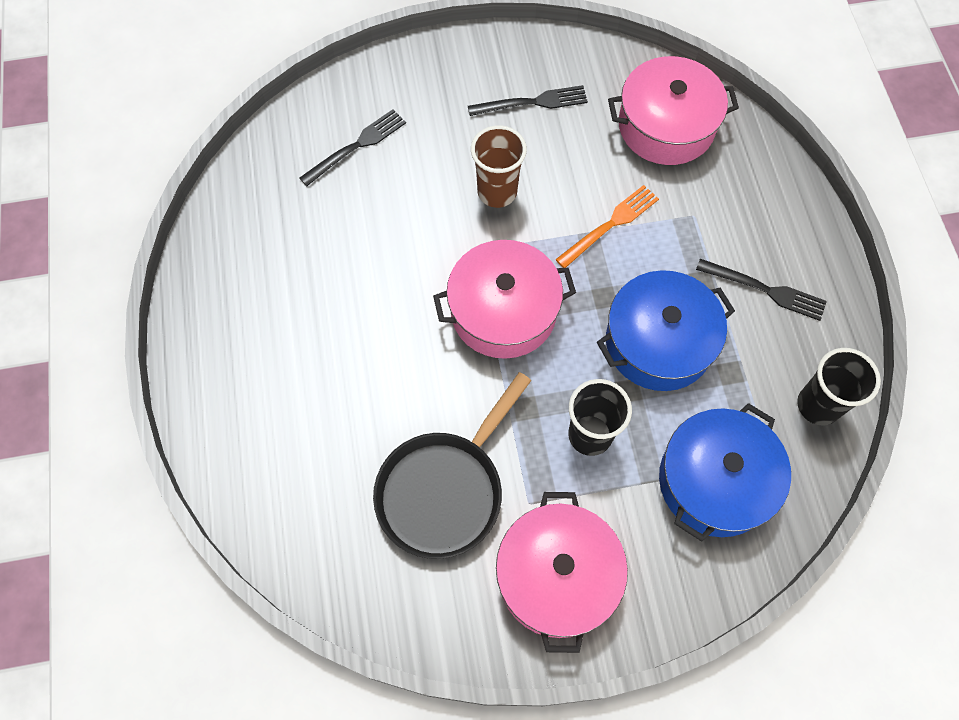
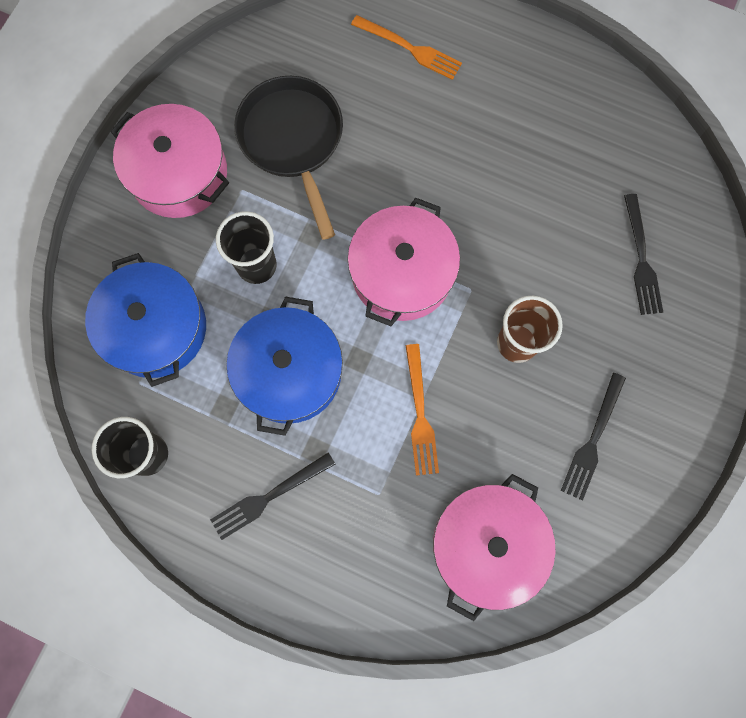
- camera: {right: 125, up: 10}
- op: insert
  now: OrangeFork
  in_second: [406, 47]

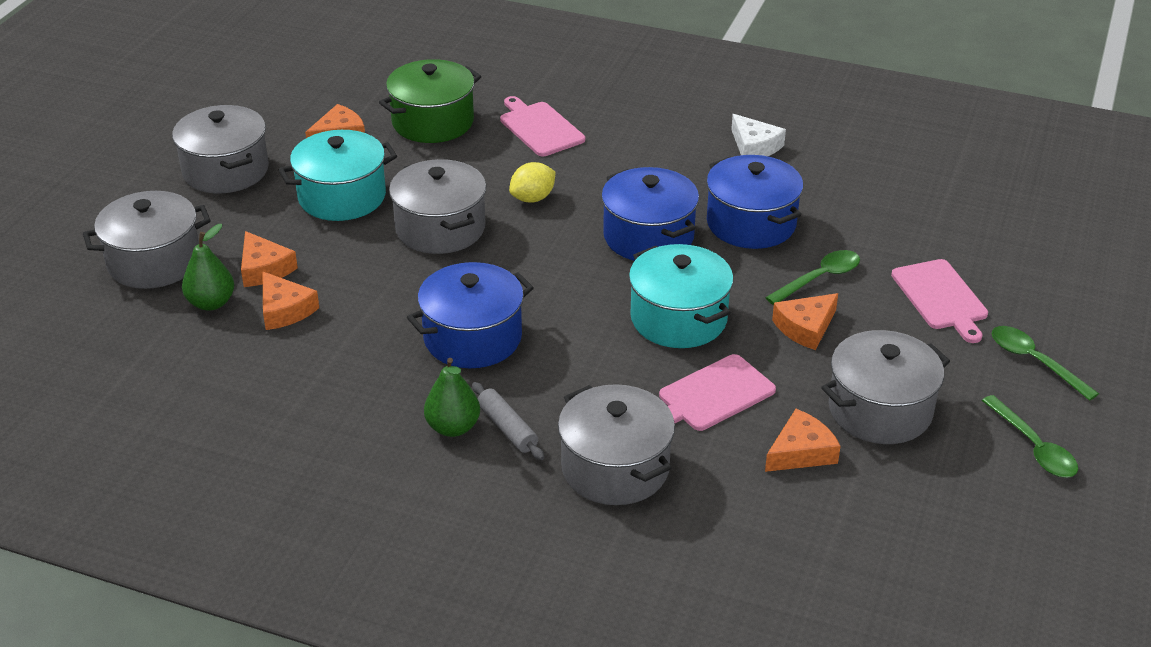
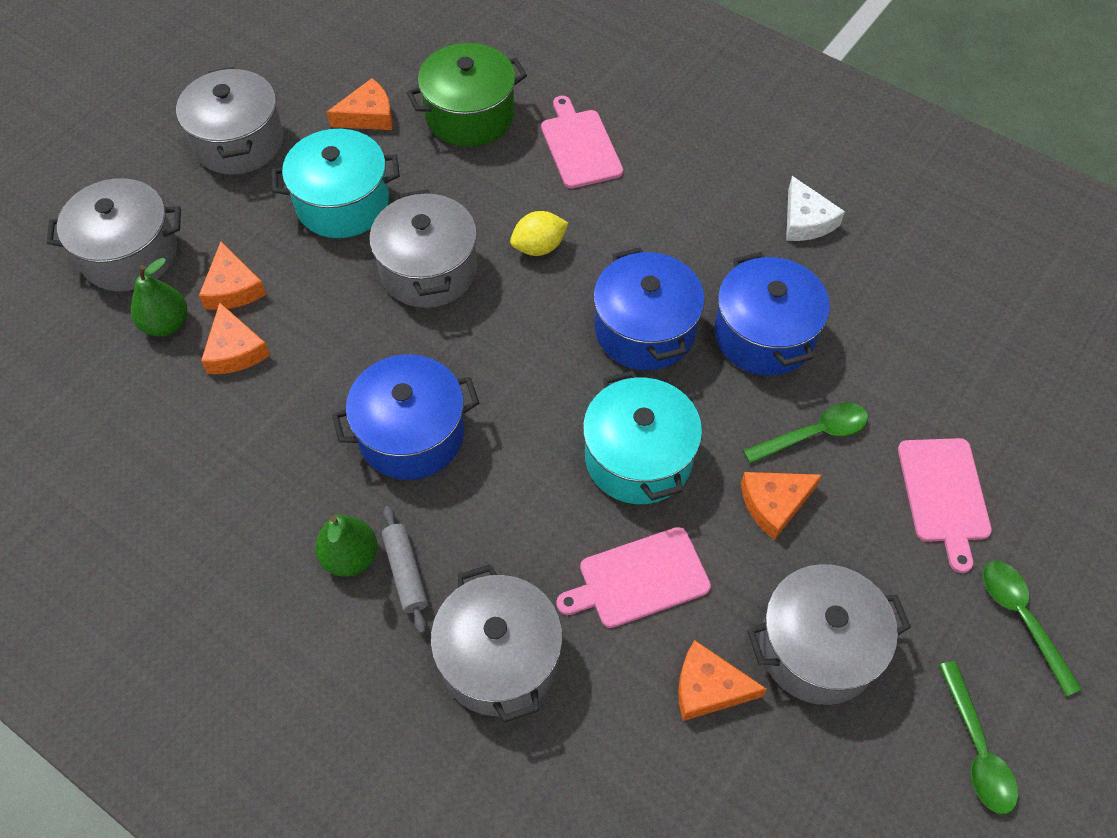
- camera: {right: 15, up: 20}
- op: rotate
  was: OrangeCheese
  in_first: [803, 440]
  in_second: [722, 680]
  clockwise: -150

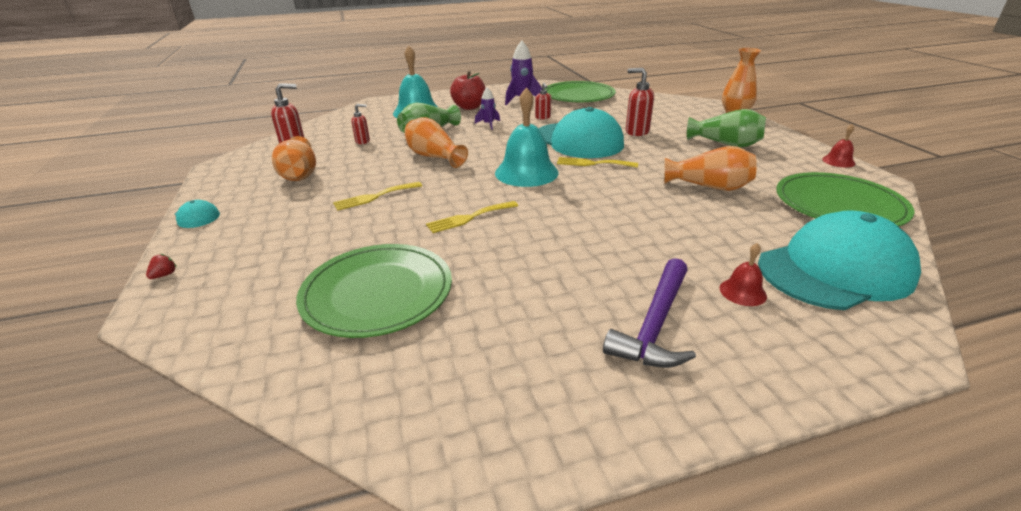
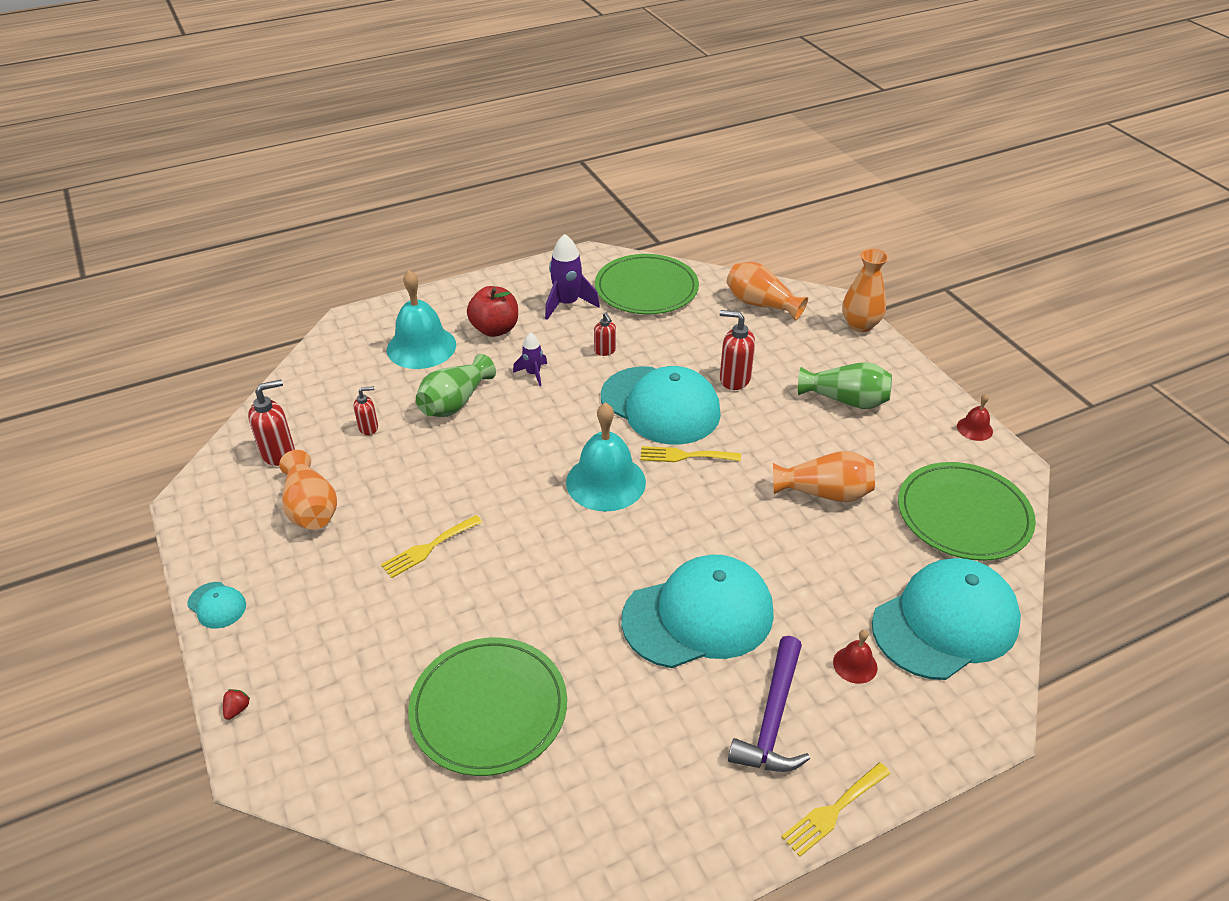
- camera: {right: -10, up: 10}
- op: move
  was: OrangeVase
  in_first: [436, 142]
  in_second: [767, 291]
- op: move
  was: YellowFork
  in_first: [472, 217]
  in_second: [836, 810]
- op: insert
  now: TurquoiseCap
  in_second: [697, 611]

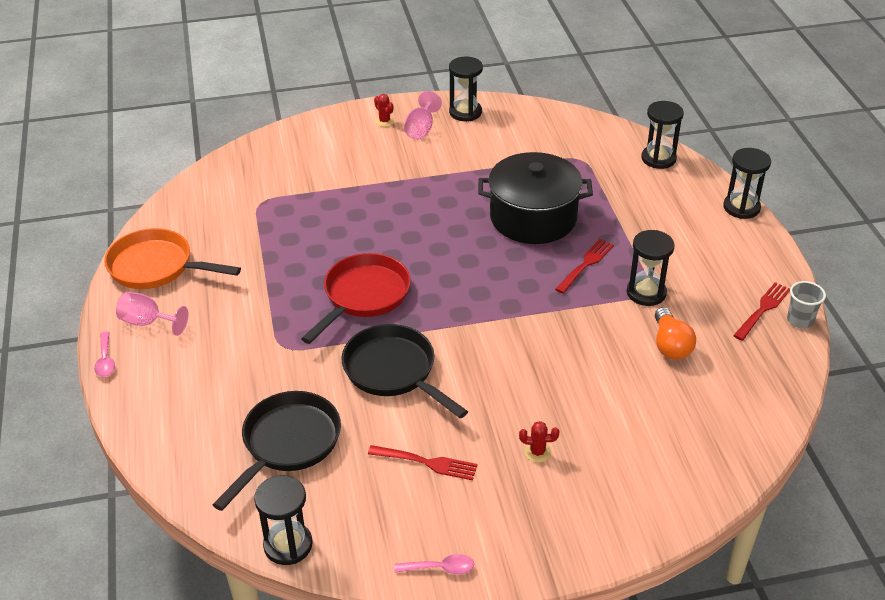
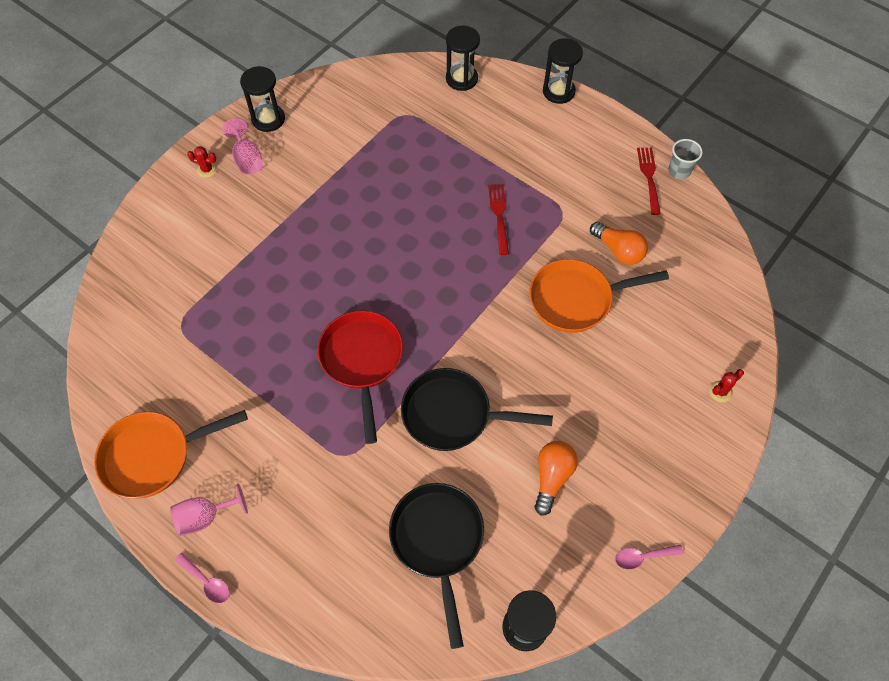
- camera: {right: -40, up: 20}
- op: replace
  was: RedFork
  now: OrangeLightBulb
  in_first: [423, 463]
  in_second: [556, 478]
- op: rotate
  was: PinkSpoon
  in_first: [434, 564]
  in_second: [649, 557]
  clockwise: -150
- op: delete
  was: BlackPot
  in_first: [535, 198]
- op: move
  was: RedCactus
  in_first: [539, 442]
  in_second: [726, 385]
- op: delete
  was: BlackHourglass
  in_first: [651, 268]
- op: insert
  now: OrangePan
  in_second: [599, 296]

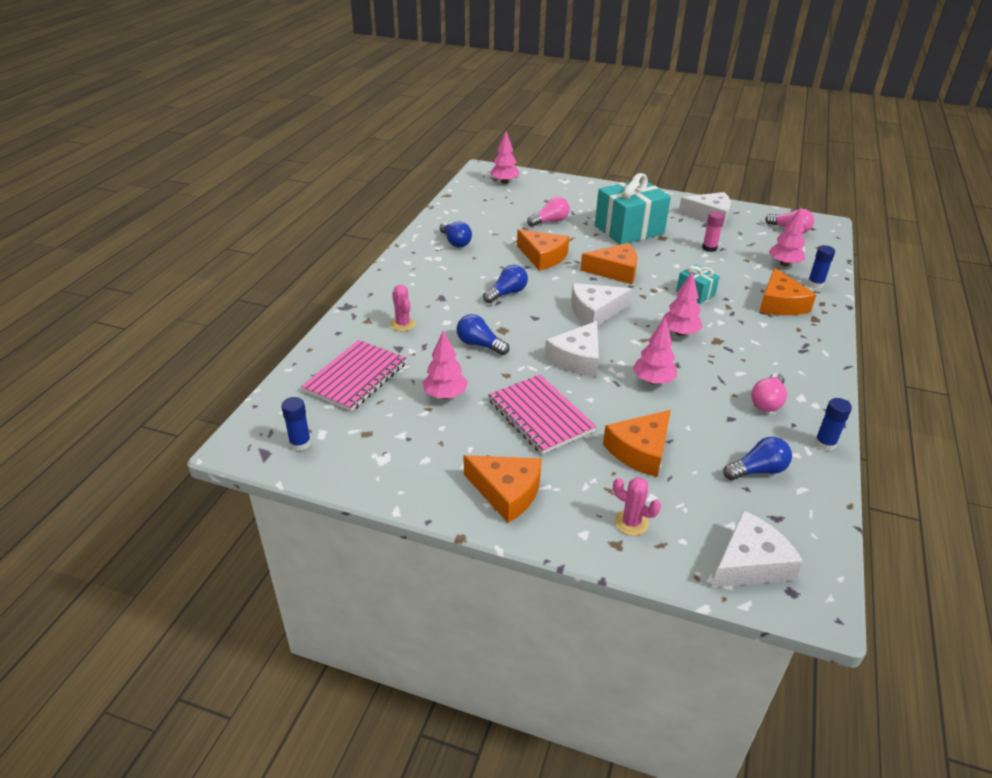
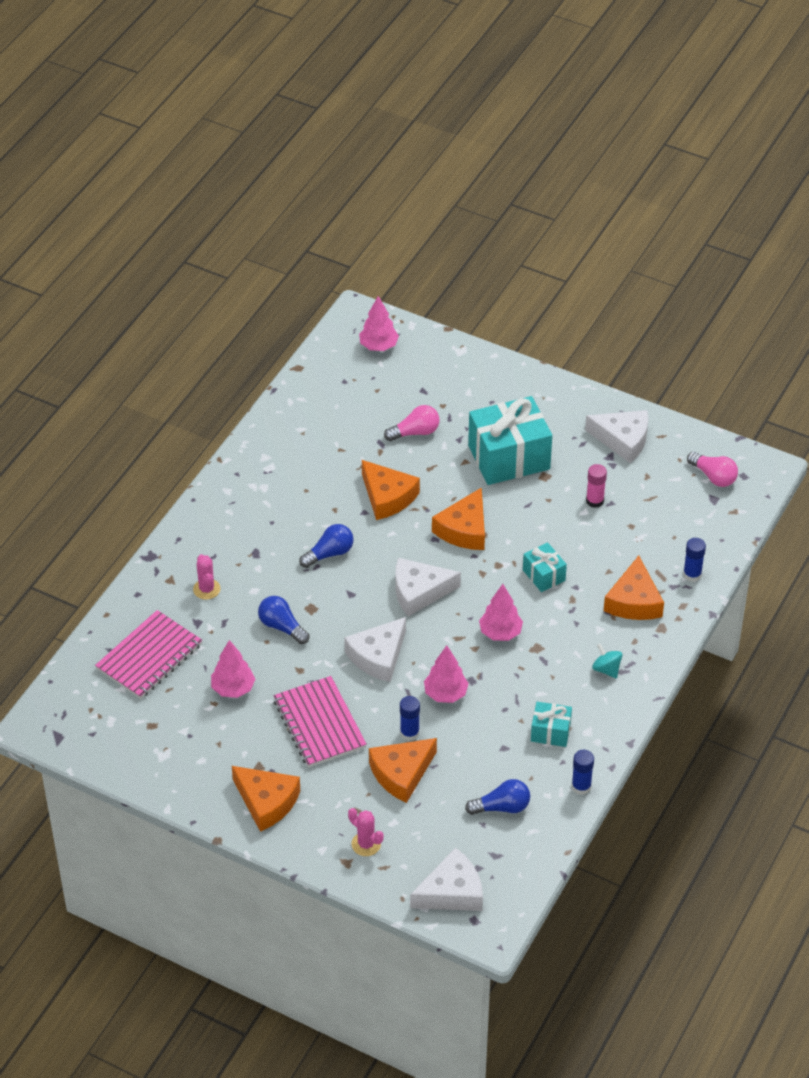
- camera: {right: 10, up: 10}
- op: move
  was: BlueGlueStick
  in_first: [296, 424]
  in_second: [410, 718]
- op: delete
  was: BlueLightBulb
  in_first: [456, 234]
- op: rotate
  was: OrangeCheese
  in_first: [609, 263]
  in_second: [458, 518]
  clockwise: 105
- op: replace
  was: PinkLightBulb
  now: TurquoiseGift
  in_first: [769, 392]
  in_second: [551, 724]
- op: delete
  was: PinkTree
  in_first: [787, 236]
- op: insert
  now: TurquoiseSpinningTop
  in_second: [607, 661]

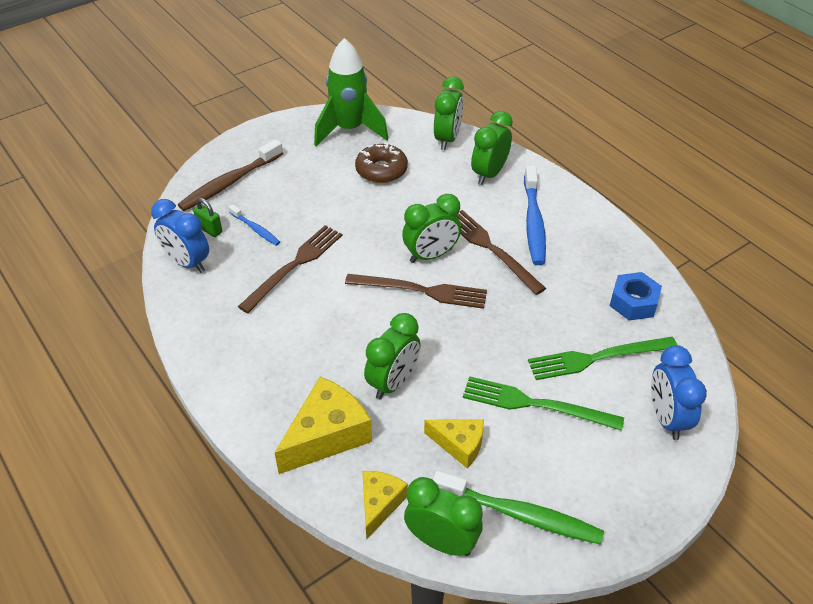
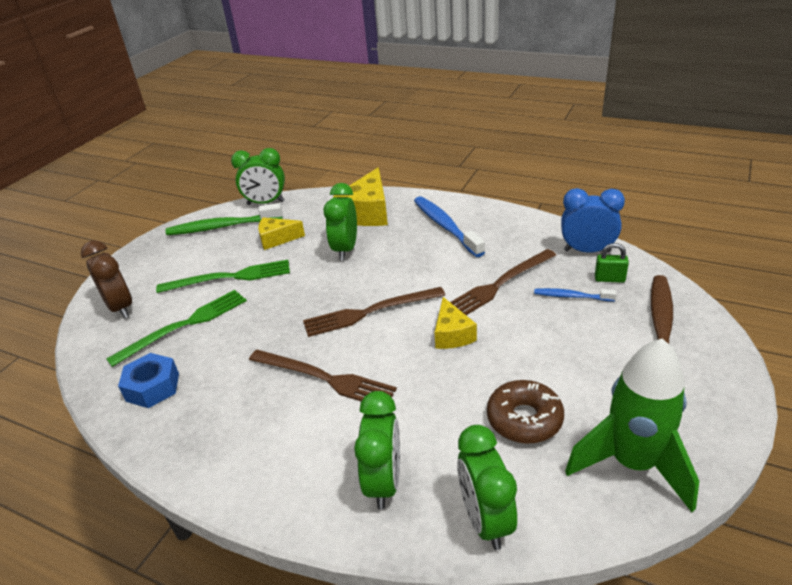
- camera: {right: 155, up: -10}
- op: rotate
  was: BrownFork
  in_first: [290, 269]
  in_second: [503, 282]
  clockwise: 45
- op: move
  was: YellowCheese
  in_first: [385, 505]
  in_second: [456, 323]
- op: delete
  was: GreenClock
  in_first: [431, 228]
- op: move
  was: BlueToothbrush
  in_first: [535, 215]
  in_second: [449, 226]
- op: recolor
  was: BlueClock
  now: BrownClock
  in_first: [679, 392]
  in_second: [106, 279]

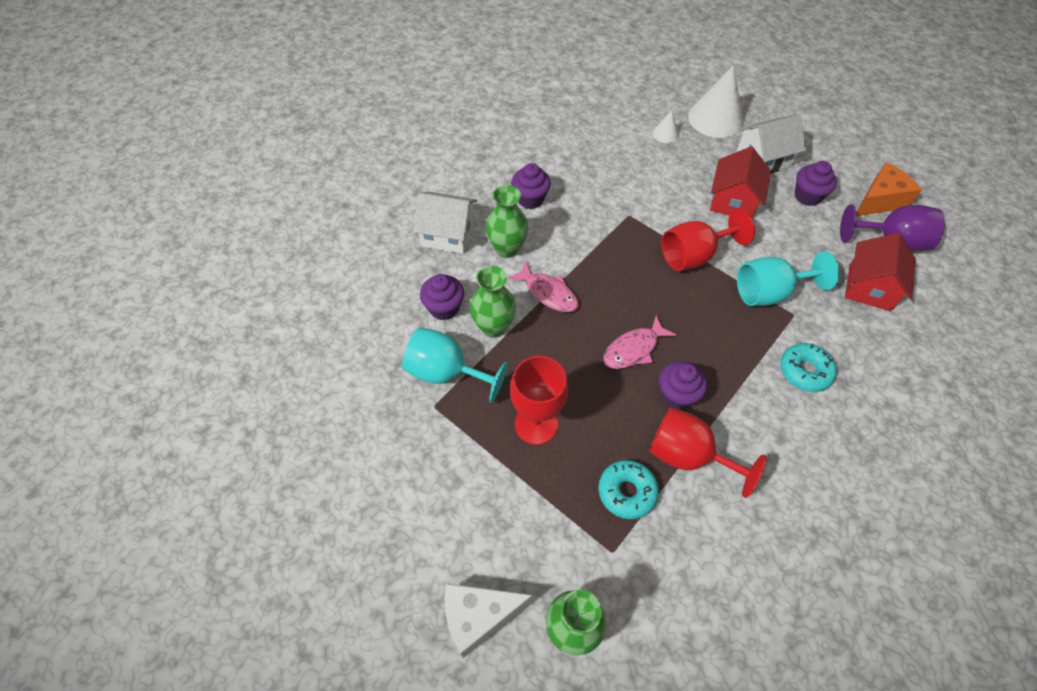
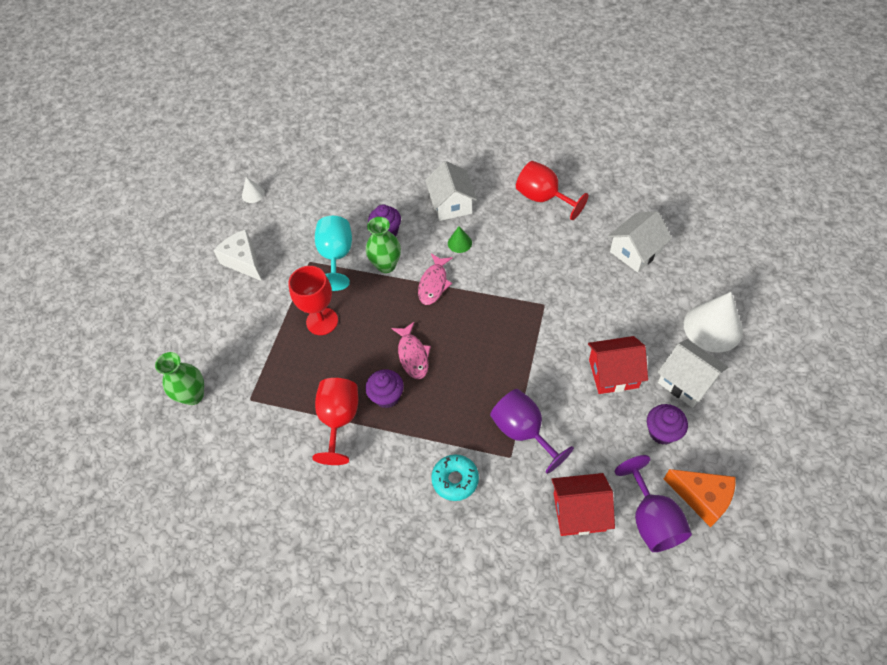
- camera: {right: 70, up: 0}
- op: move
  was: WhiteCheese
  in_first: [489, 620]
  in_second: [237, 255]
- op: replace
  was: GreenVase
  now: GreenCone
  in_first: [506, 221]
  in_second: [460, 239]
- op: delete
  was: PurpleCupcake
  in_first: [531, 186]
- op: delete
  was: TurquoiseDonut
  in_first: [628, 489]
- op: rotate
  was: PinkFish
  in_first: [639, 342]
  in_second: [411, 350]
  clockwise: -135
- op: move
  was: WhiteCone
  in_first: [666, 126]
  in_second: [253, 190]
- op: move
  was: RedGoblet
  in_first: [708, 239]
  in_second: [552, 190]
- op: recolor
  was: TurquoiseGoblet
  now: PurpleGoblet
  in_first: [788, 279]
  in_second: [532, 431]
- op: insert
  now: WhiteHouse
  in_second: [640, 241]

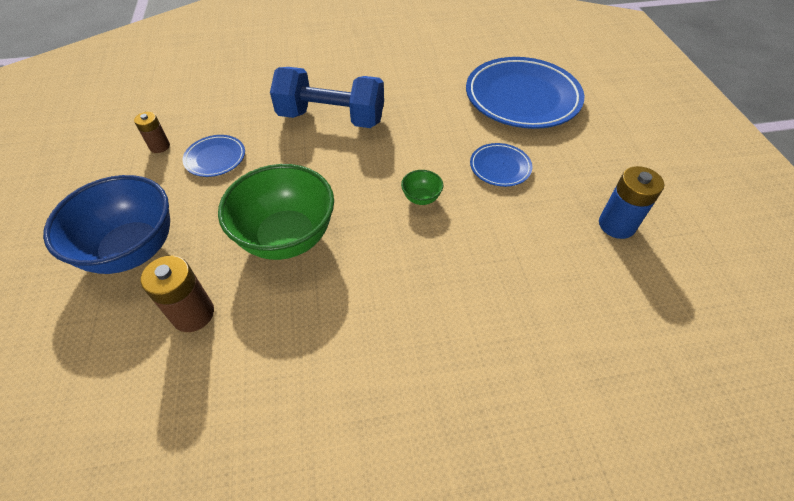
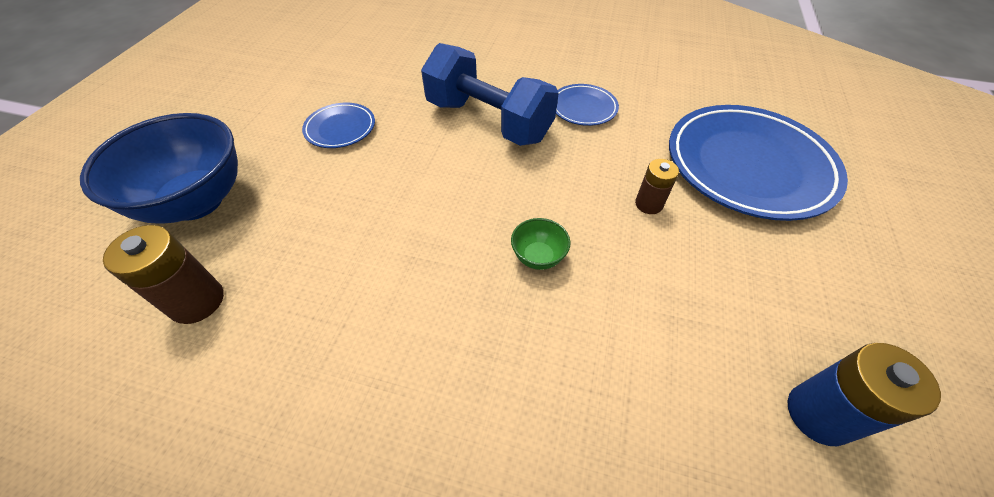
- camera: {right: 25, up: 0}
- op: move
  was: BrownBattery
  in_first: [152, 132]
  in_second: [657, 186]
- op: delete
  was: GreenBowl
  in_first: [276, 212]
- op: move
  was: BluePlate
  in_first: [501, 165]
  in_second: [587, 105]

